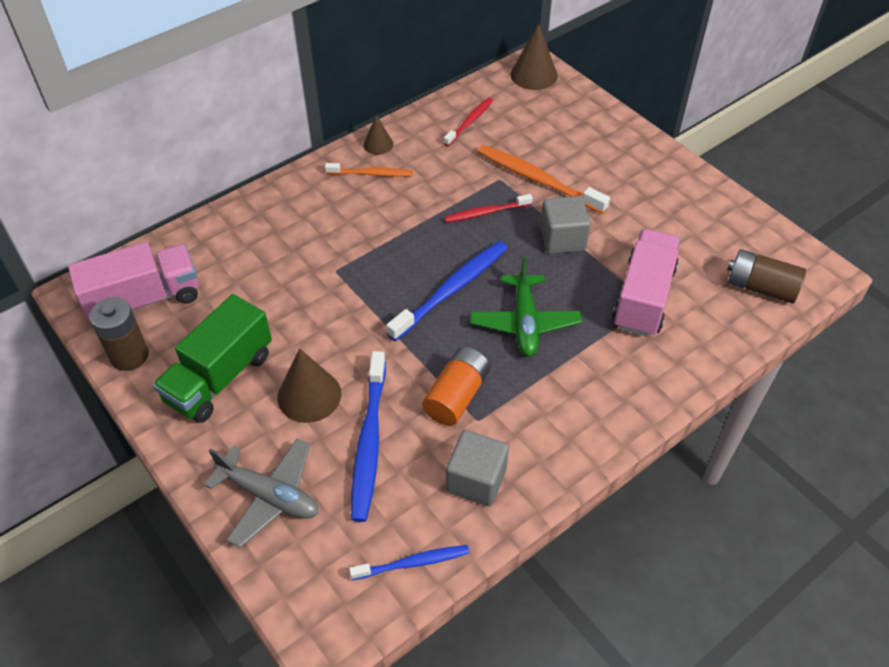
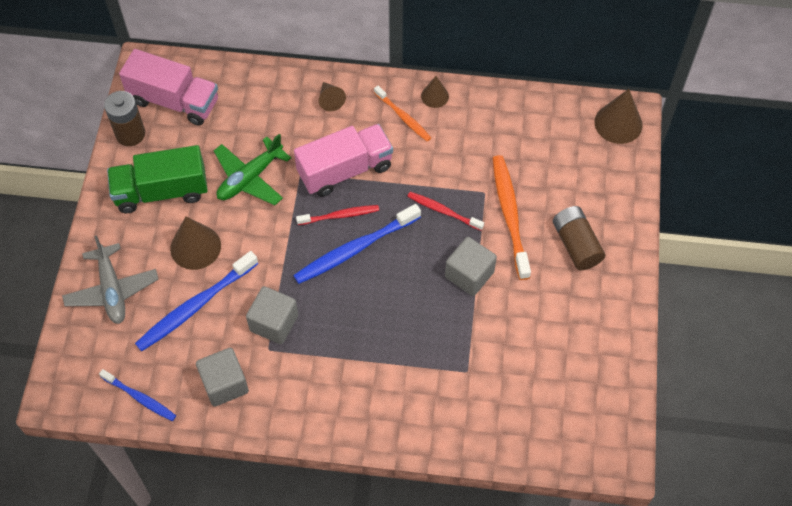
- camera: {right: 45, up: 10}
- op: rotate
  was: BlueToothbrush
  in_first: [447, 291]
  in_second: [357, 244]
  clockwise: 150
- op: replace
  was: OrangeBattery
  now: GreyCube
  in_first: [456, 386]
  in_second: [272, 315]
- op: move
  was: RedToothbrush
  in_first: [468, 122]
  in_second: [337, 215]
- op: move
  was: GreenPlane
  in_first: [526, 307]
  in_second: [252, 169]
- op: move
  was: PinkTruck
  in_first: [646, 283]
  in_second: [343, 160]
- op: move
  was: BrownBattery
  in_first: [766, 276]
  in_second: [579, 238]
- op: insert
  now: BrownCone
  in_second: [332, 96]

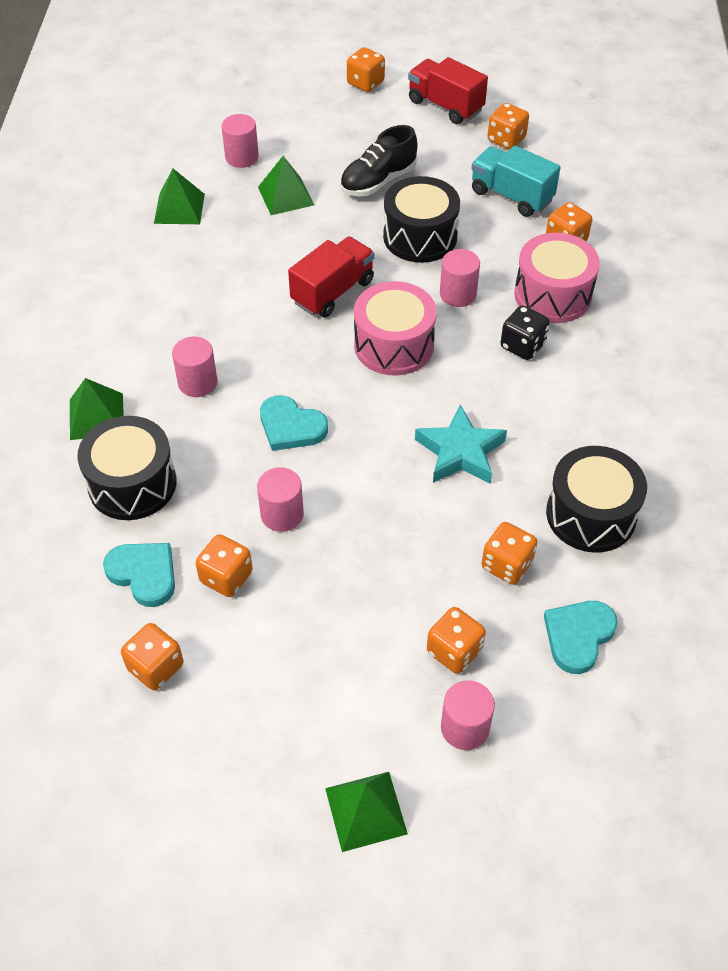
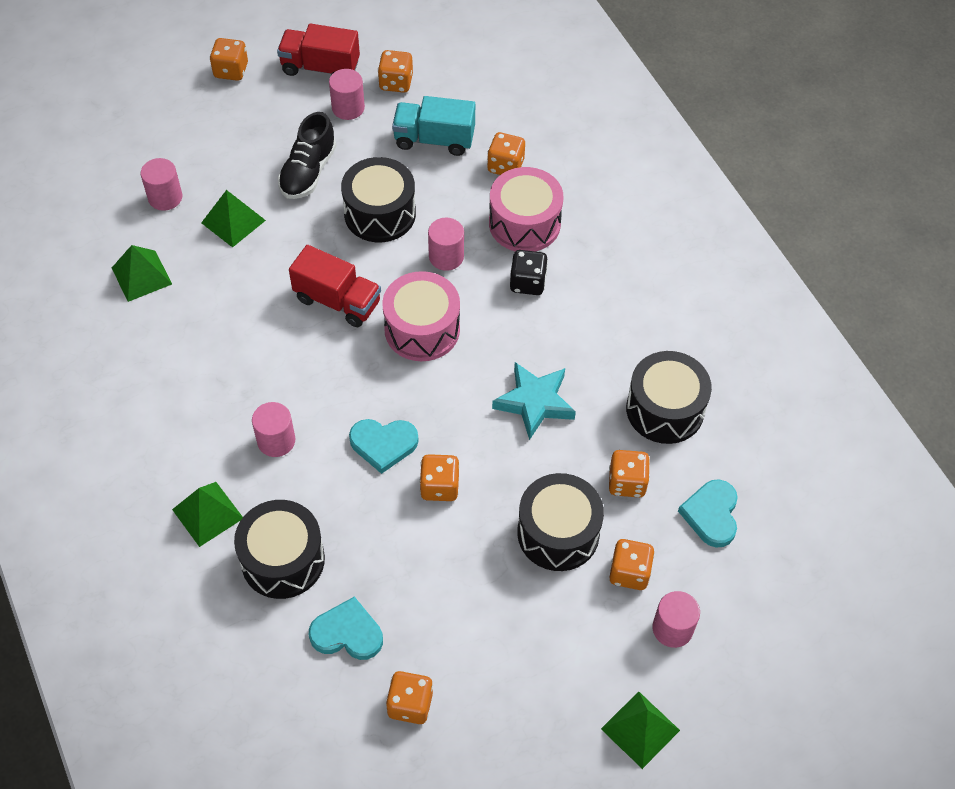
- camera: {right: -30, up: 5}
- op: move
  was: OrangeDice
  in_first: [224, 565]
  in_second: [439, 477]
- op: move
  was: PinkCylinder
  in_first: [280, 499]
  in_second: [347, 94]
- op: rotate
  was: RedTruck
  in_first: [331, 277]
  in_second: [335, 286]
  clockwise: 105
- op: insert
  now: BlackDrum
  in_second: [560, 522]

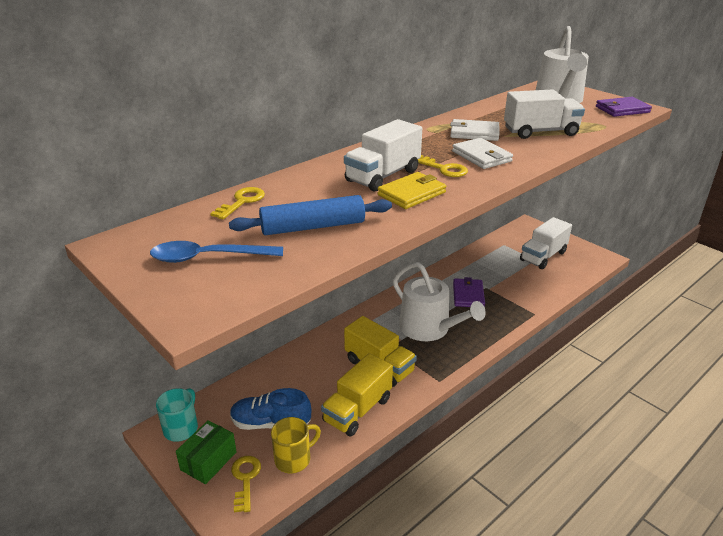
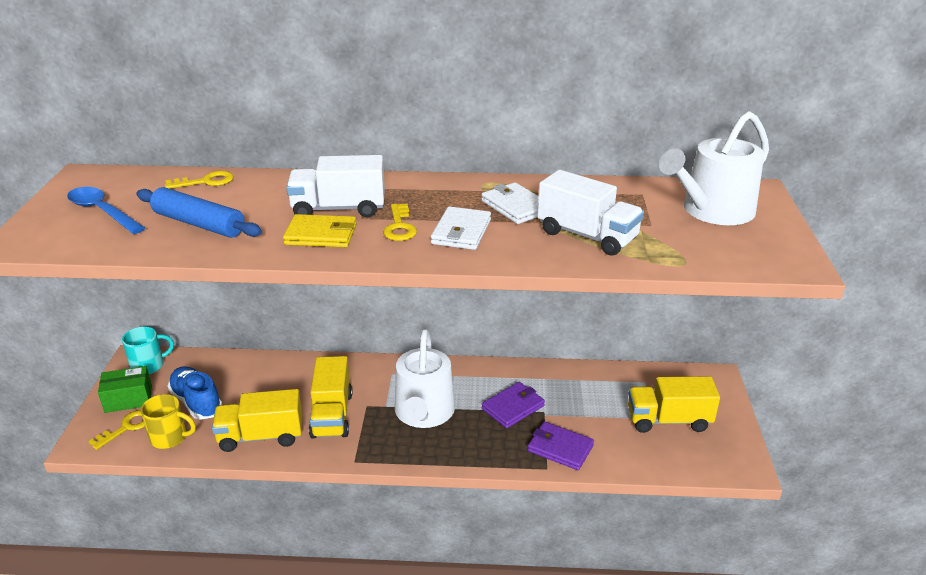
- camera: {right: 45, up: 0}
- op: recolor
  was: WhiteTruck
  now: YellowTruck
  in_first: [546, 243]
  in_second: [674, 404]
- op: move
  was: PurpleWallet
  in_first: [624, 107]
  in_second: [561, 446]

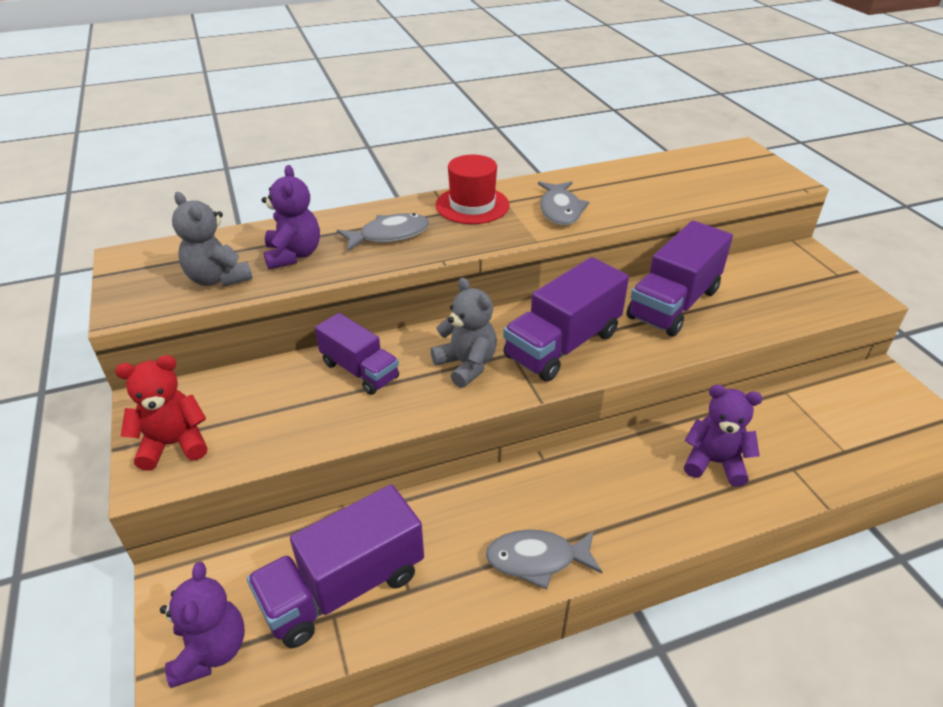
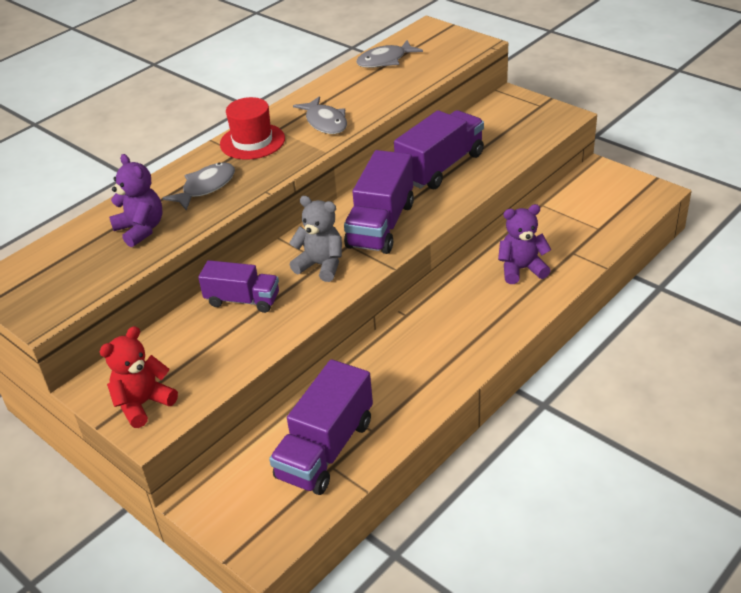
- camera: {right: -25, up: 0}
- op: delete
  was: PurpleTeddyBear
  in_first: [202, 625]
- op: delete
  was: GreyTeddyBear
  in_first: [212, 239]
- op: move
  was: GreyFish
  in_first: [544, 560]
  in_second: [389, 54]
- op: rotate
  was: PurpleTruck
  in_first: [679, 279]
  in_second: [439, 149]
  clockwise: -150

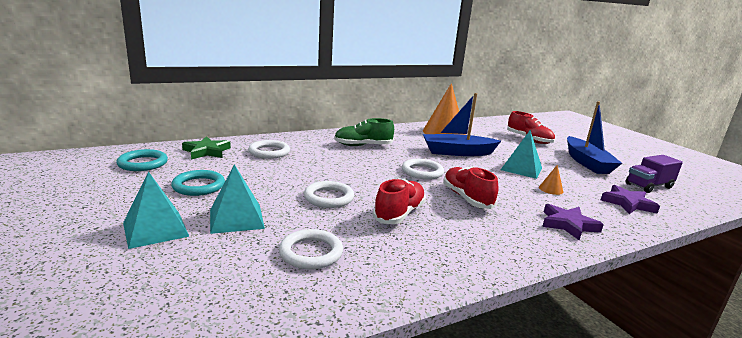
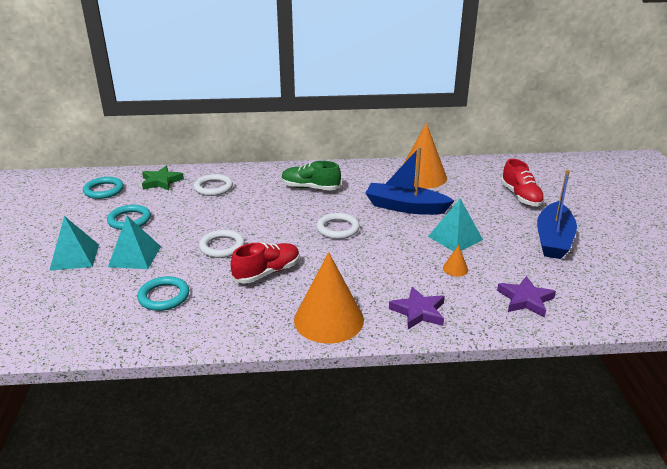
- camera: {right: 25, up: 10}
- op: recolor
  was: WhiteRing
  now: TurquoiseRing
  in_first: [311, 249]
  in_second: [163, 293]
- op: delete
  was: RedShoe
  in_first: [470, 187]
- op: delete
  was: PurpleTruck
  in_first: [654, 174]
- op: insert
  now: OrangeCone
  in_second: [329, 298]

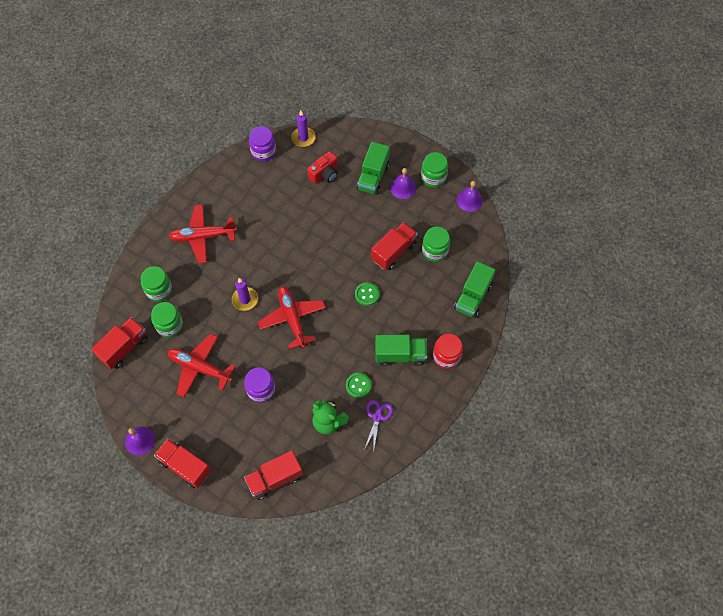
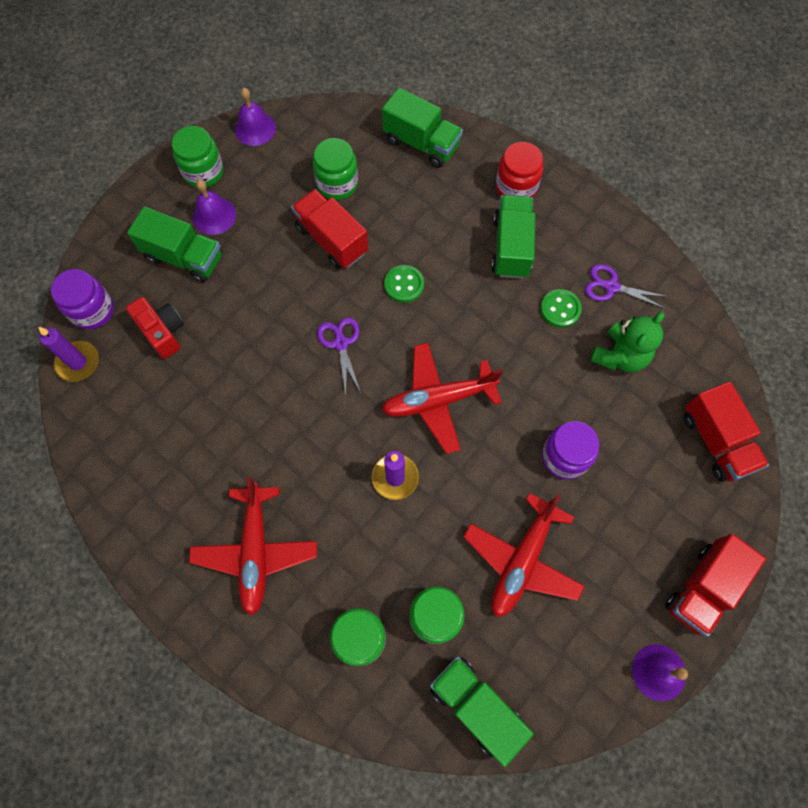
- camera: {right: -85, up: 5}
- op: recolor
  was: RedTruck
  now: GreenTruck
  in_first: [119, 343]
  in_second: [482, 712]
- op: move
  was: PurpleJar
  in_first: [262, 143]
  in_second: [82, 299]
- op: insert
  now: PurpleScissors
  in_second: [339, 356]

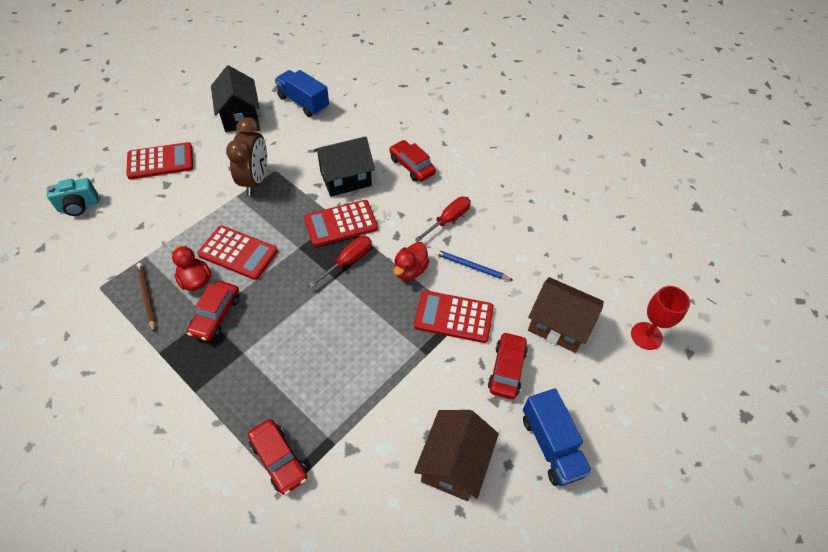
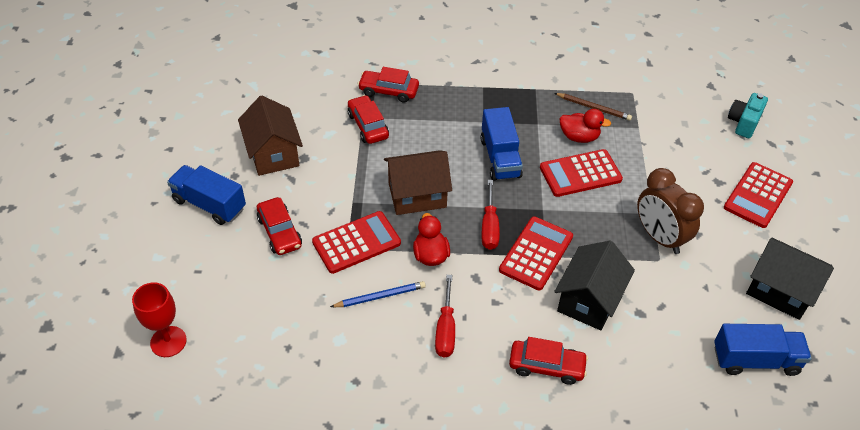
- camera: {right: 140, up: -5}
- op: move
  was: RedCar
  in_first: [213, 311]
  in_second: [368, 119]
- op: move
  was: BrownHouse
  in_first: [566, 315]
  in_second: [418, 182]
- op: insert
  now: BlueTruck
  in_second: [502, 144]

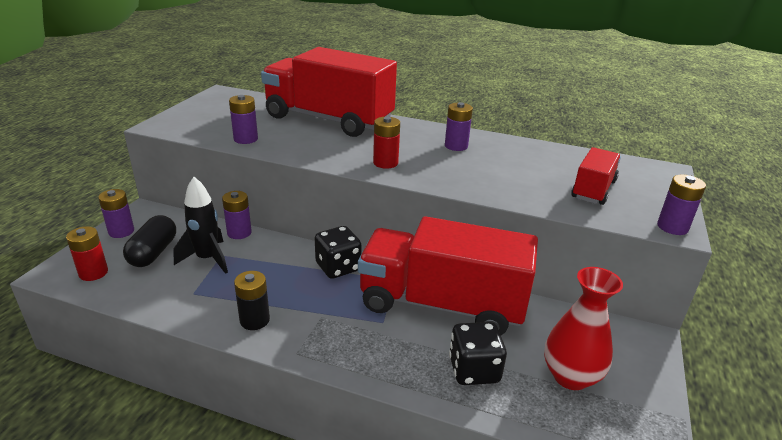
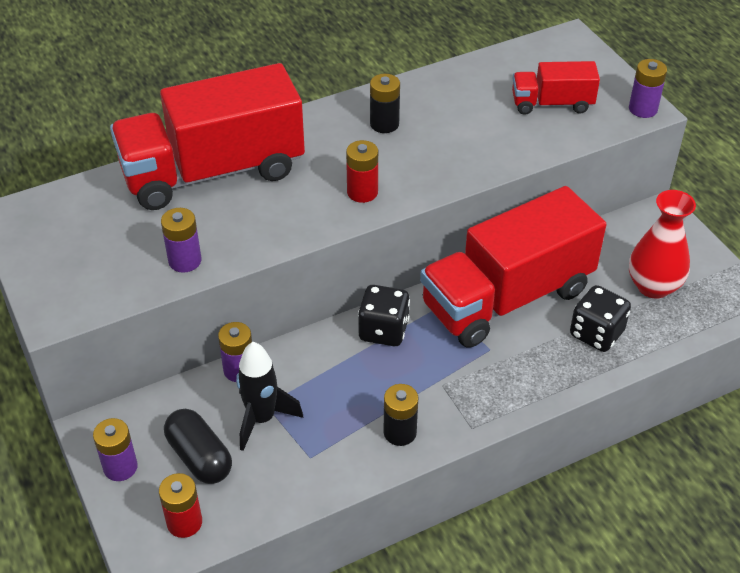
- camera: {right: -45, up: 15}
- op: recolor
  was: PurpleBattery
  now: BlackBattery
  in_first: [459, 126]
  in_second: [385, 103]
- op: rotate
  was: RedTruck
  in_first: [596, 176]
  in_second: [556, 88]
  clockwise: -75

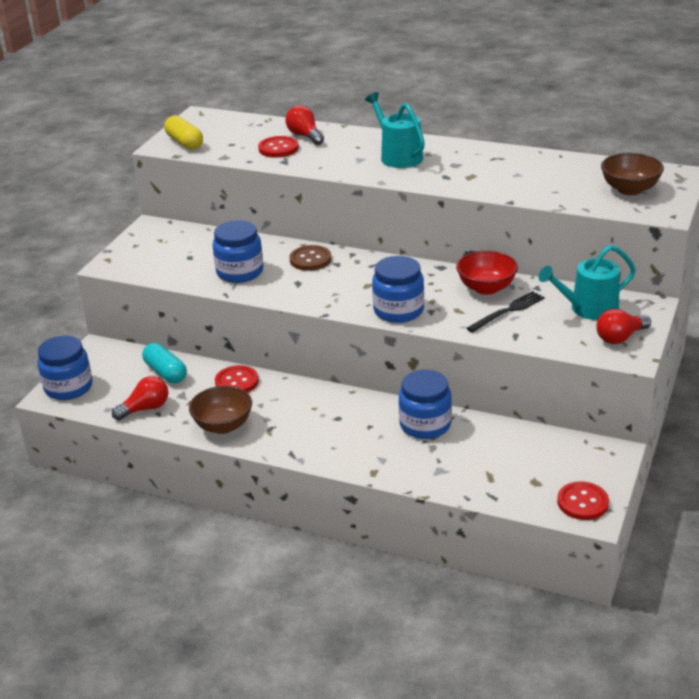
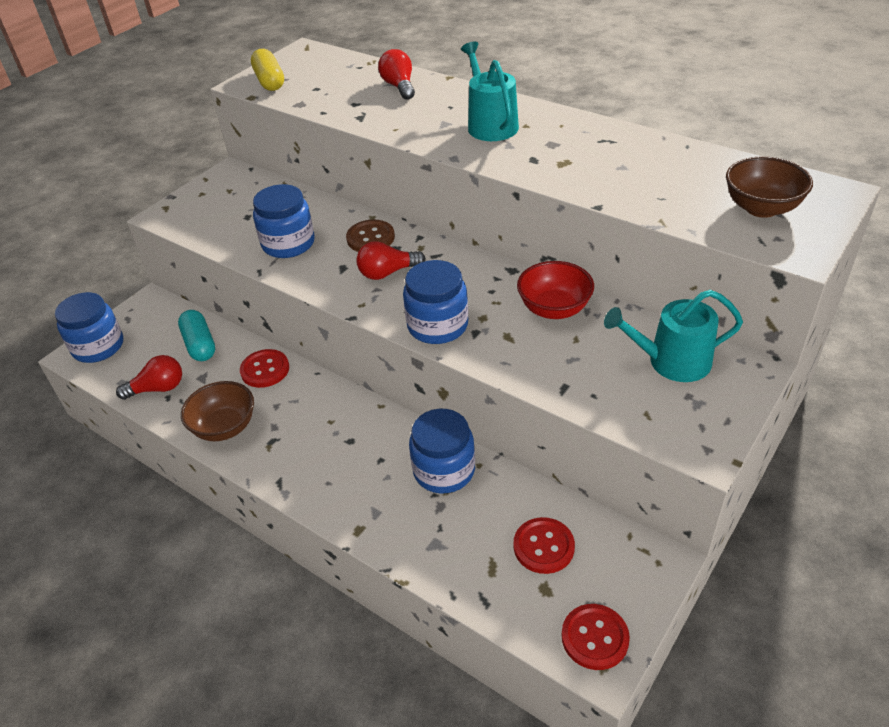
- camera: {right: 15, up: 10}
- op: move
  was: RedButton
  in_first: [278, 147]
  in_second: [544, 545]
- op: delete
  was: BlackFork
  in_first: [506, 312]
- op: move
  was: RedLightBulb
  in_first: [623, 326]
  in_second: [391, 260]

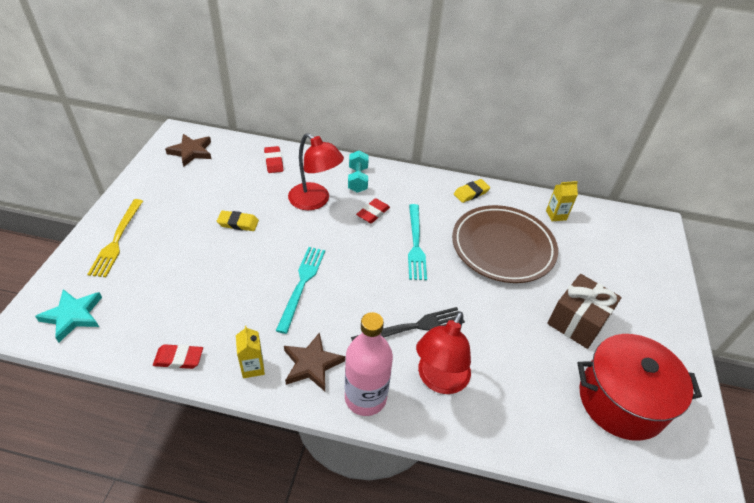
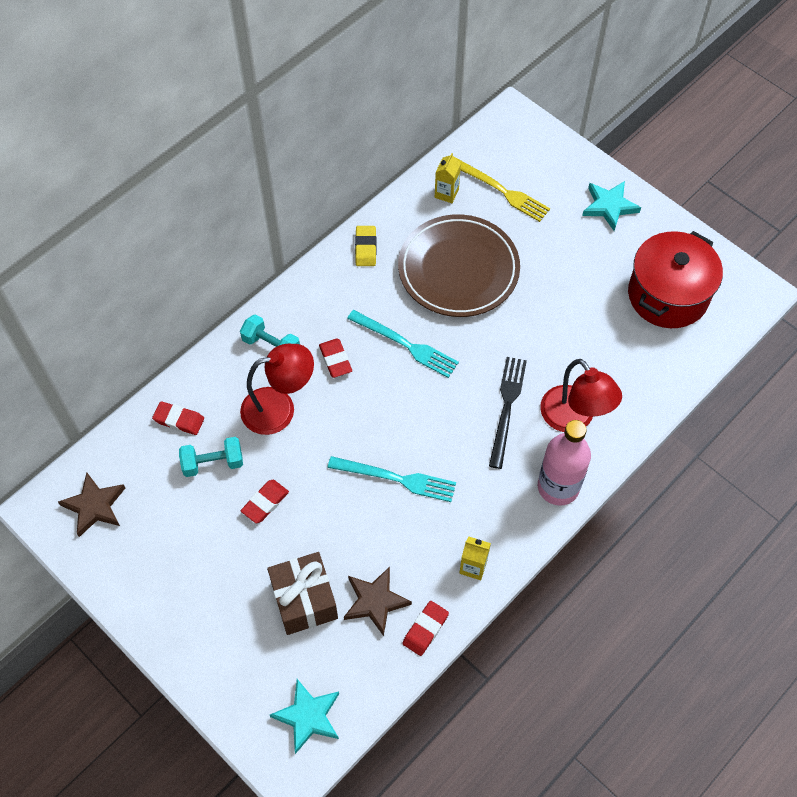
- camera: {right: -55, up: 15}
- op: move
  was: YellowFork
  in_first: [115, 238]
  in_second: [502, 189]
- op: recolor
  was: YellowEraser
  now: RedEraser
  in_first: [238, 220]
  in_second: [265, 501]
- op: rotate
  was: TurquoiseFork
  in_first: [300, 290]
  in_second: [392, 479]
  clockwise: 150
- op: move
  was: BrownStar
  in_first: [314, 361]
  in_second: [378, 601]
- op: move
  was: BrownGift
  in_first: [584, 311]
  in_second: [302, 593]
- op: insert
  now: TurquoiseDumbbell
  in_second: [211, 457]
- op: insert
  now: TurquoiseStar
  in_second: [611, 206]

